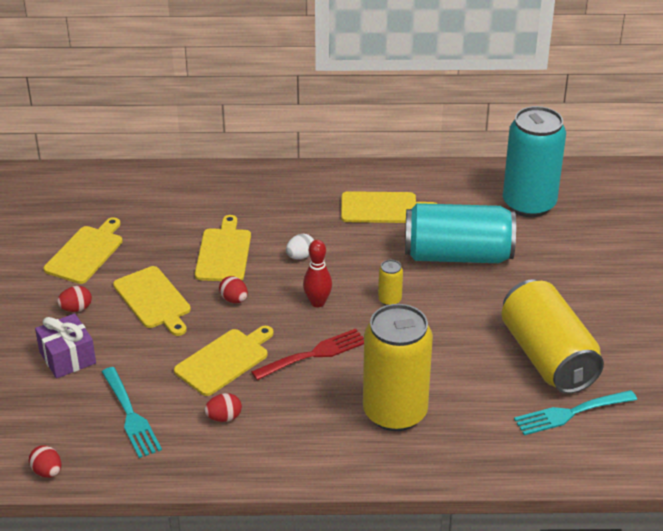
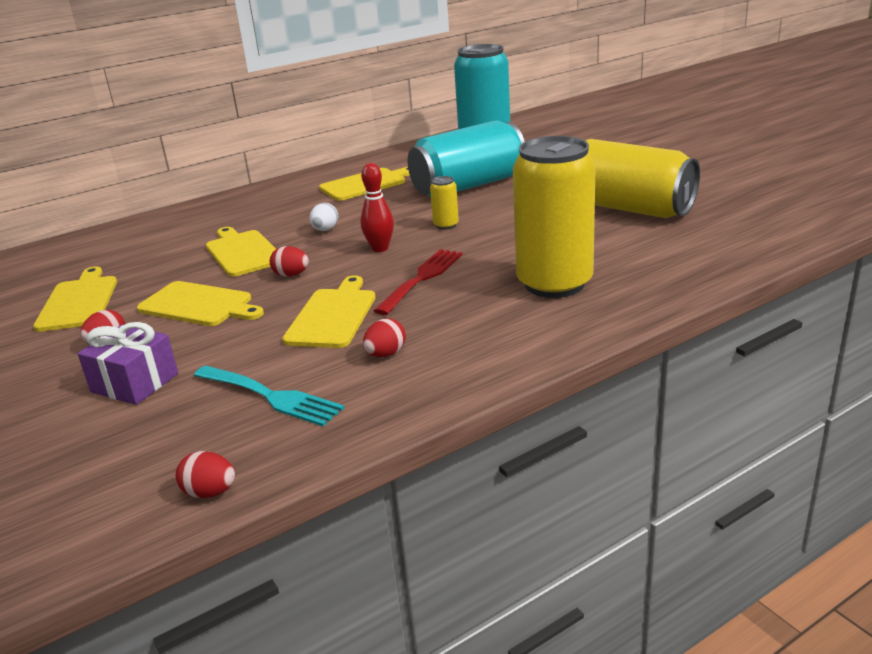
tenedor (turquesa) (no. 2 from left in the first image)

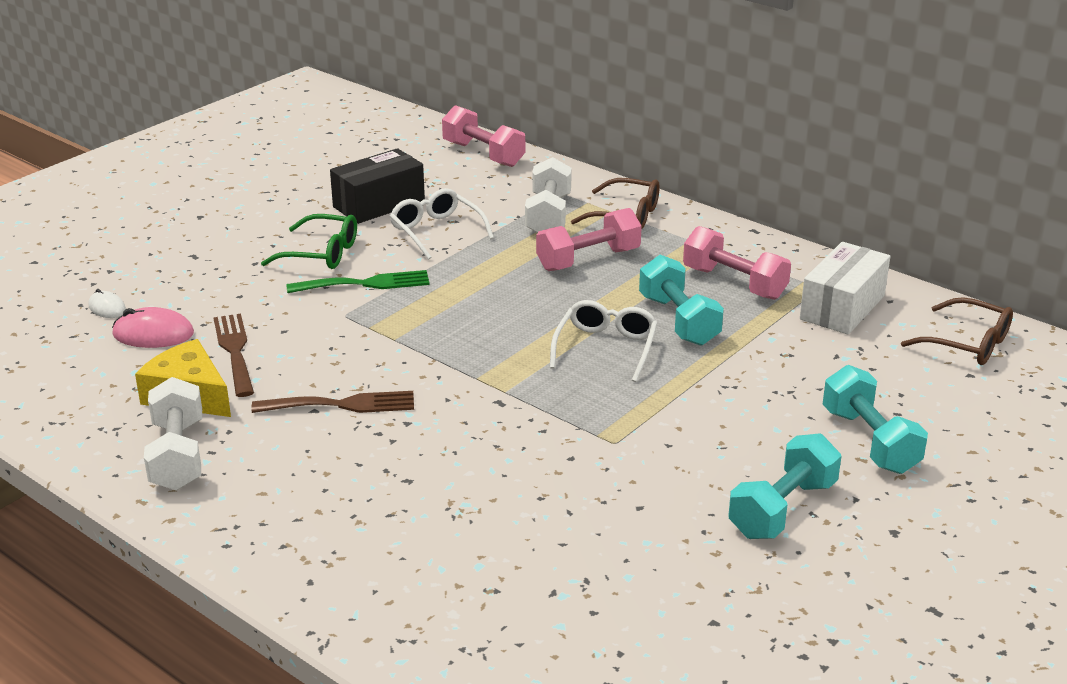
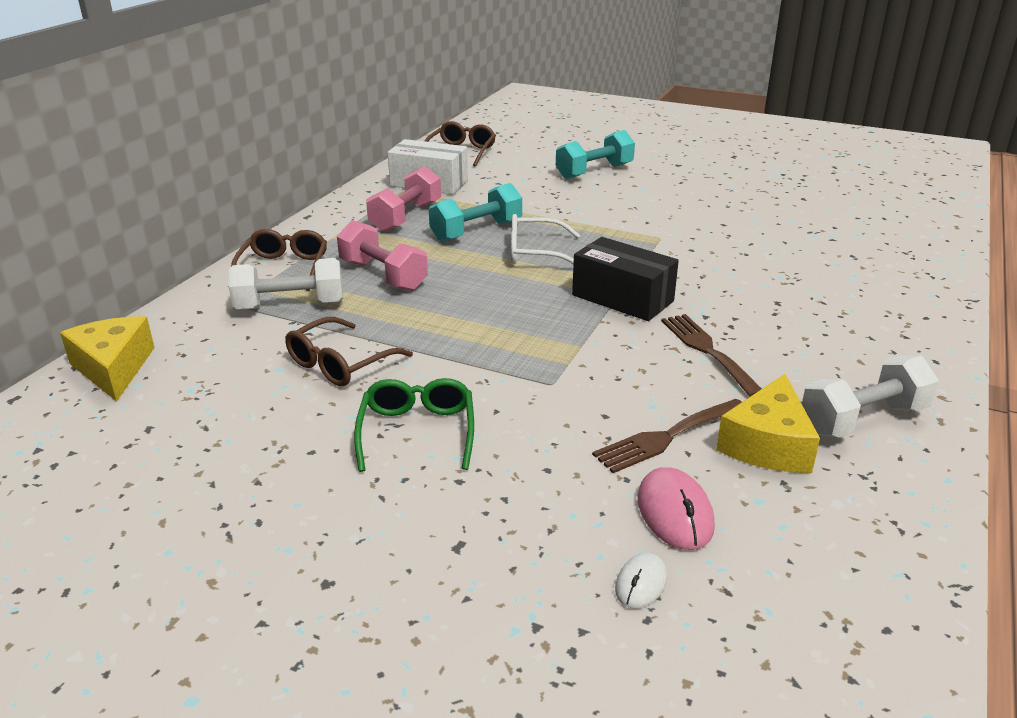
tenedor (verde)
mancuerna (turquesa) (no. 2 from left in the first image)
caja (negro)
queso (amarillo) (no. 1 from left)
gafas (marrón) (no. 2 from left)

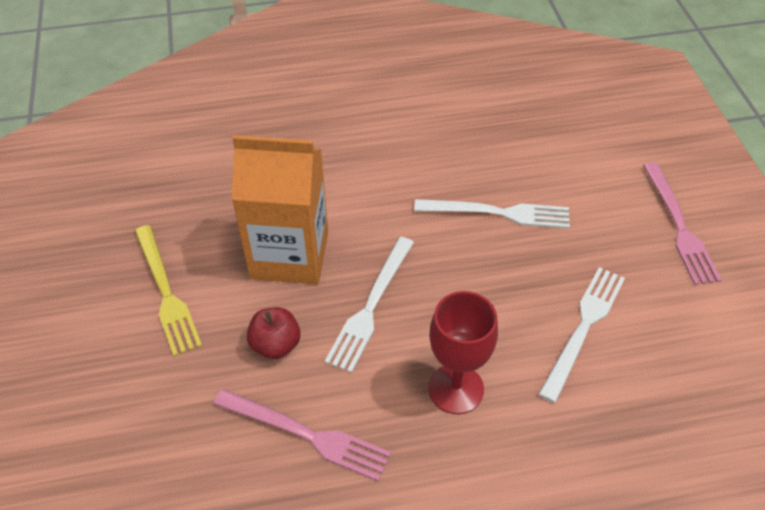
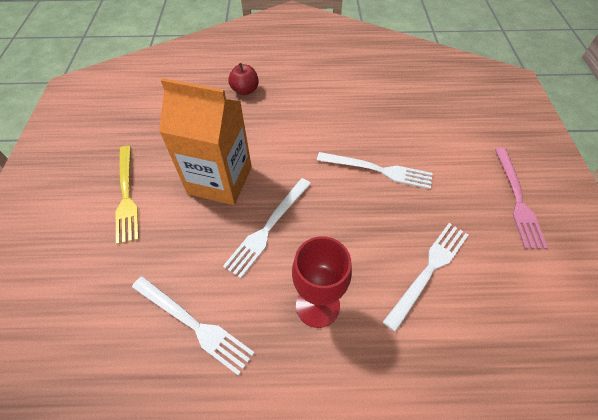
manzana (rojo)
tenedor (blanco) (no. 1 from left)

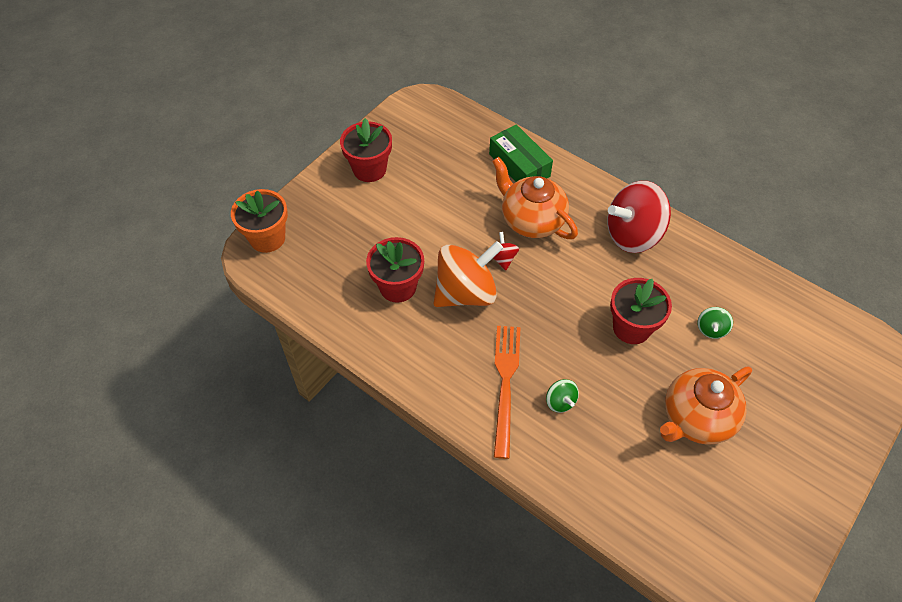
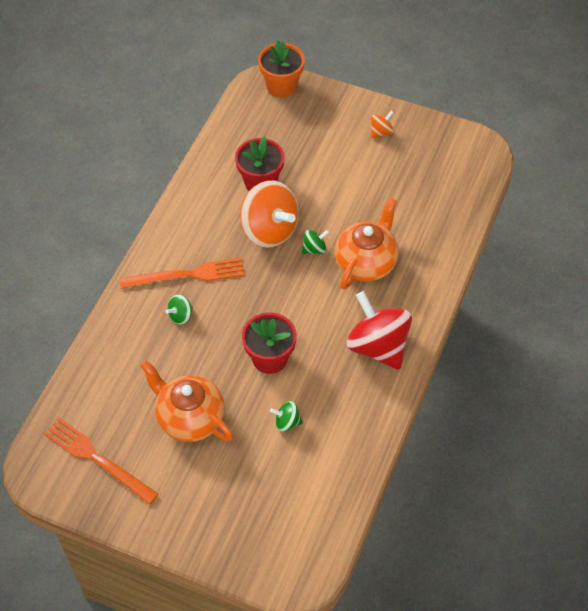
caja (verde)
tenedor (naranja) (no. 1 from left)
peonza (naranja) (no. 2 from left)
peonza (verde) (no. 3 from left)

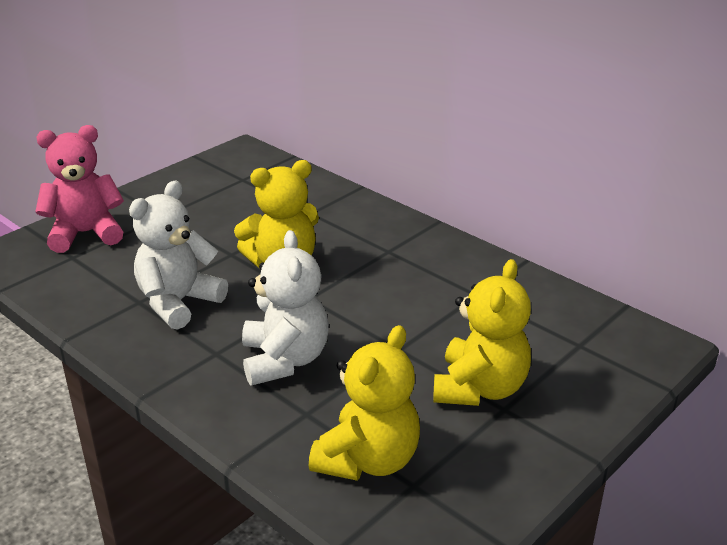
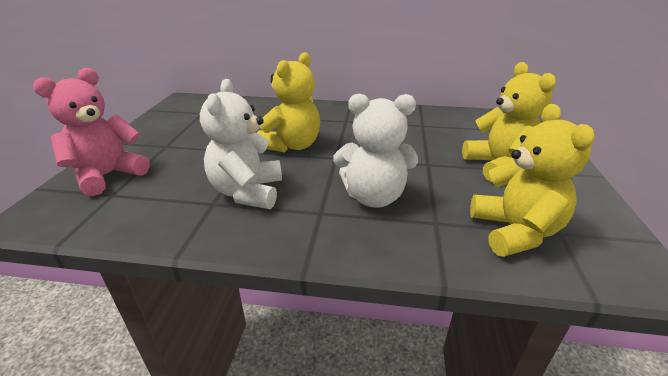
osito (blanco) (no. 2 from left)

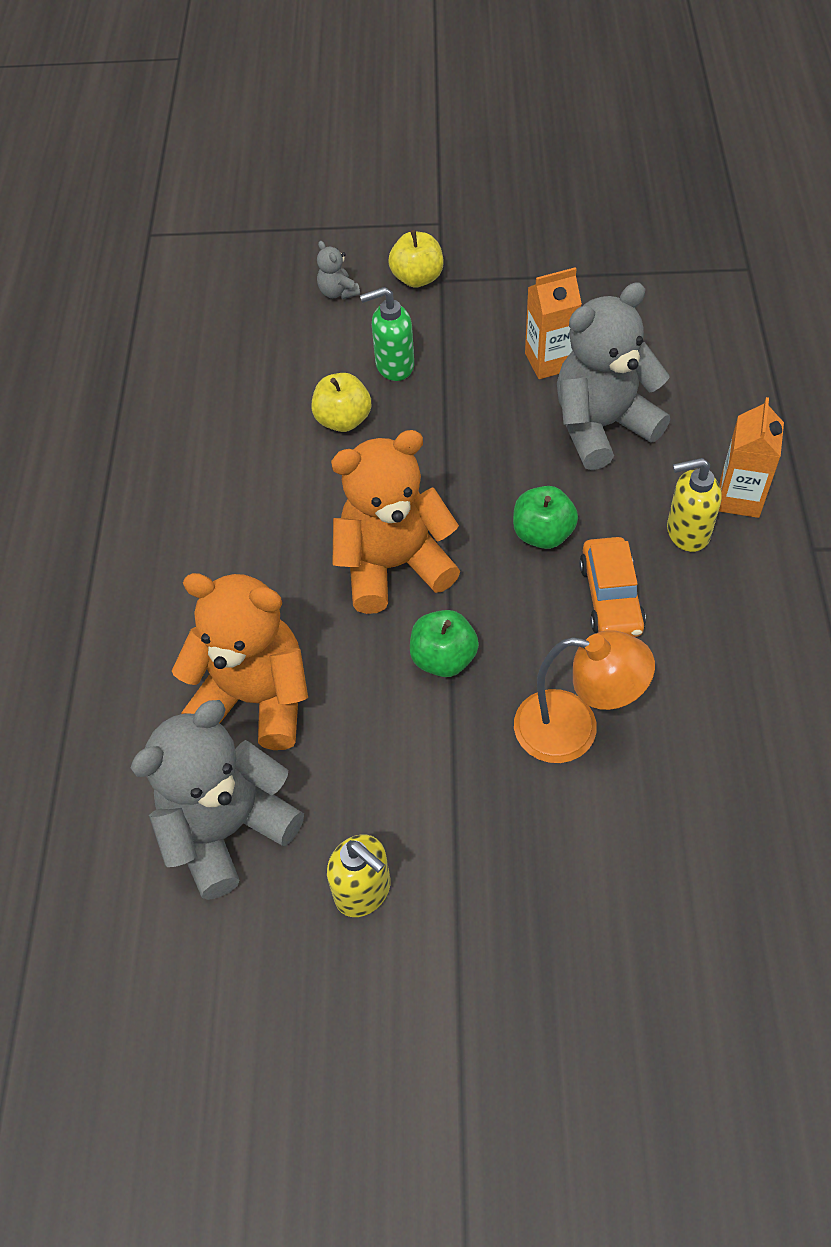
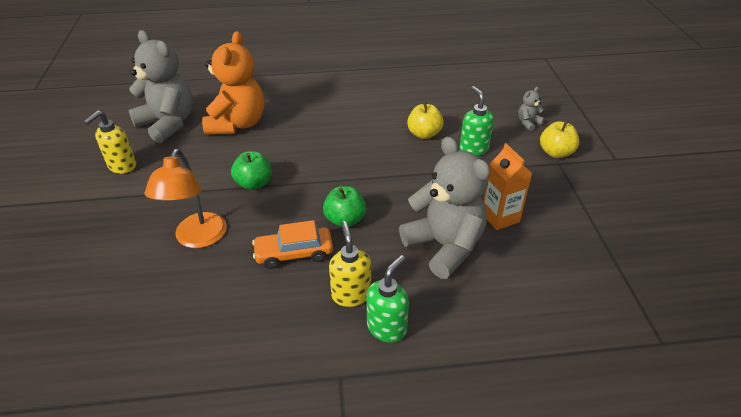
osito (naranja) (no. 2 from left in the first image)
dispensador de jabón (verde) (no. 1 from left)

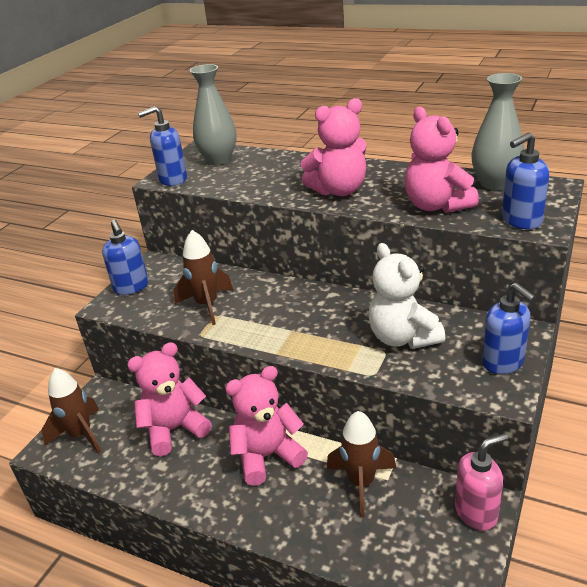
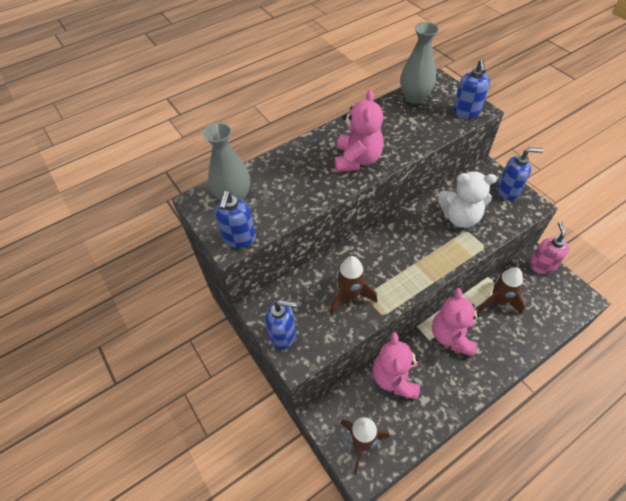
osito (rosa) (no. 4 from left in the first image)

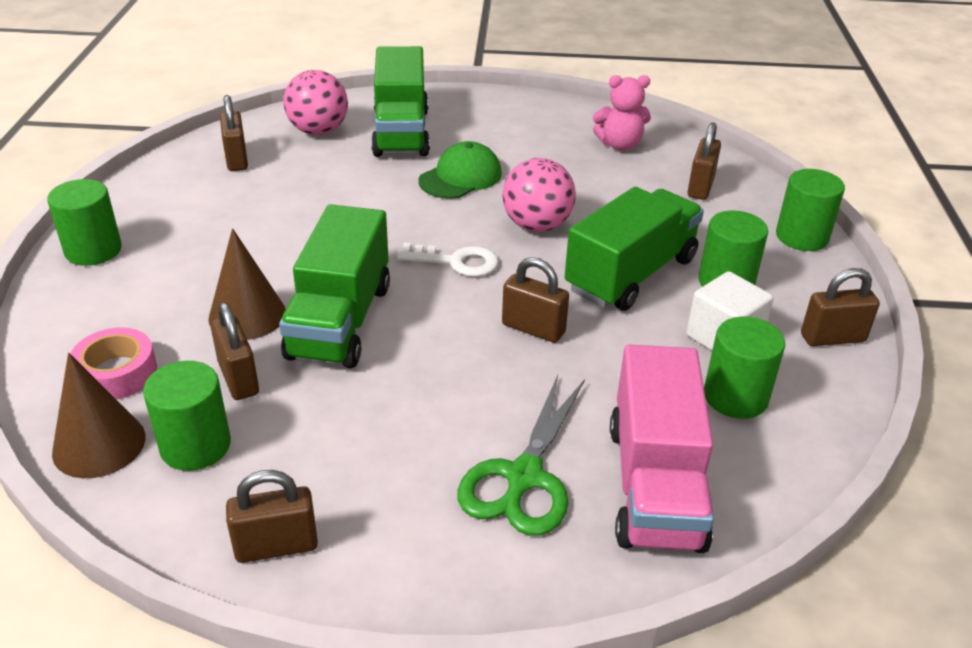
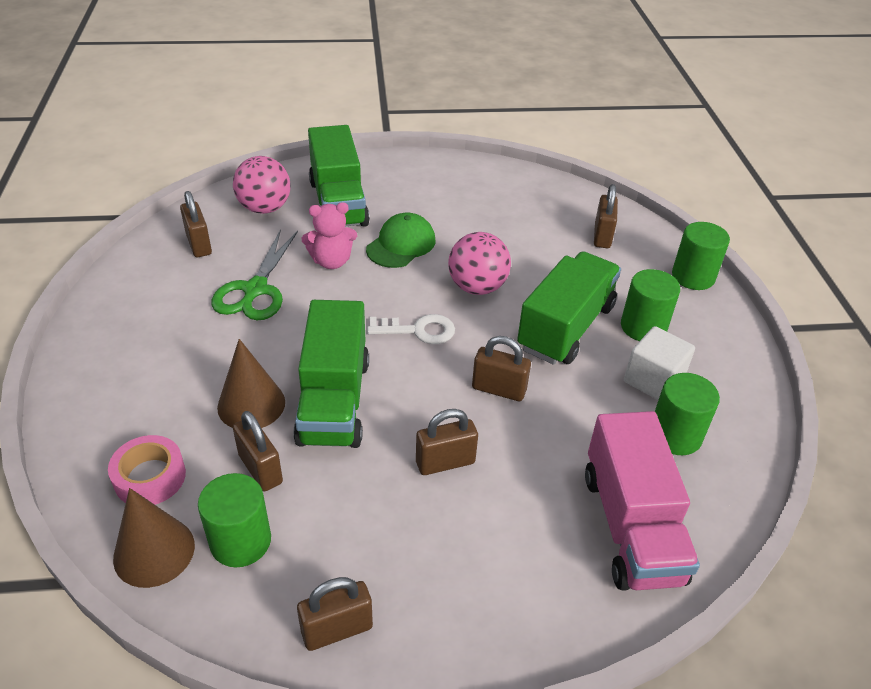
cilindro (verde) (no. 1 from left in the first image)
tijeras (verde)
osito (rosa)
candado (marrón) (no. 4 from left)

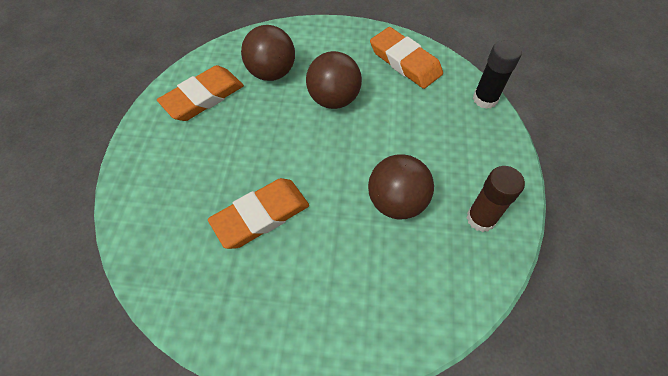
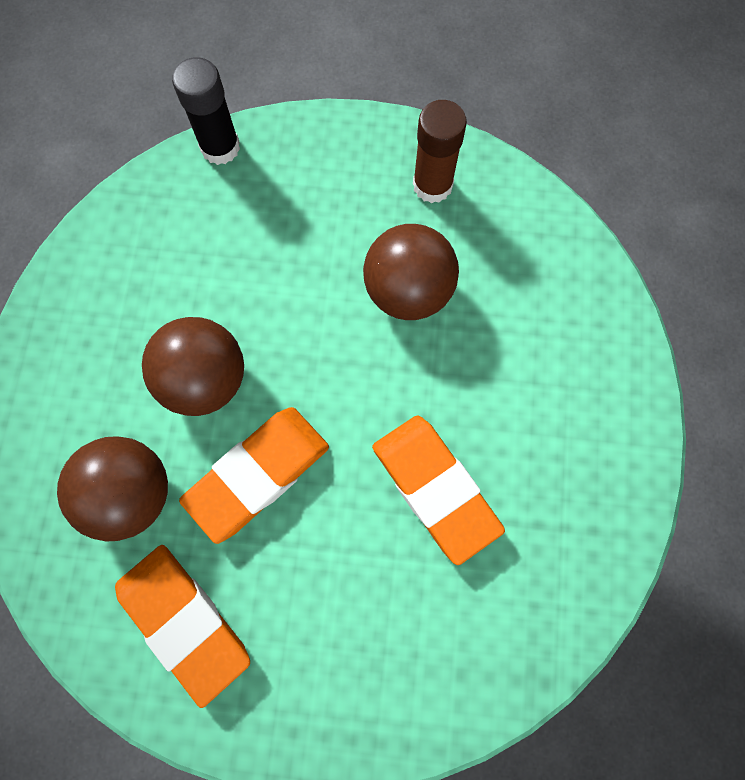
goma de borrar (naranja) (no. 2 from left)

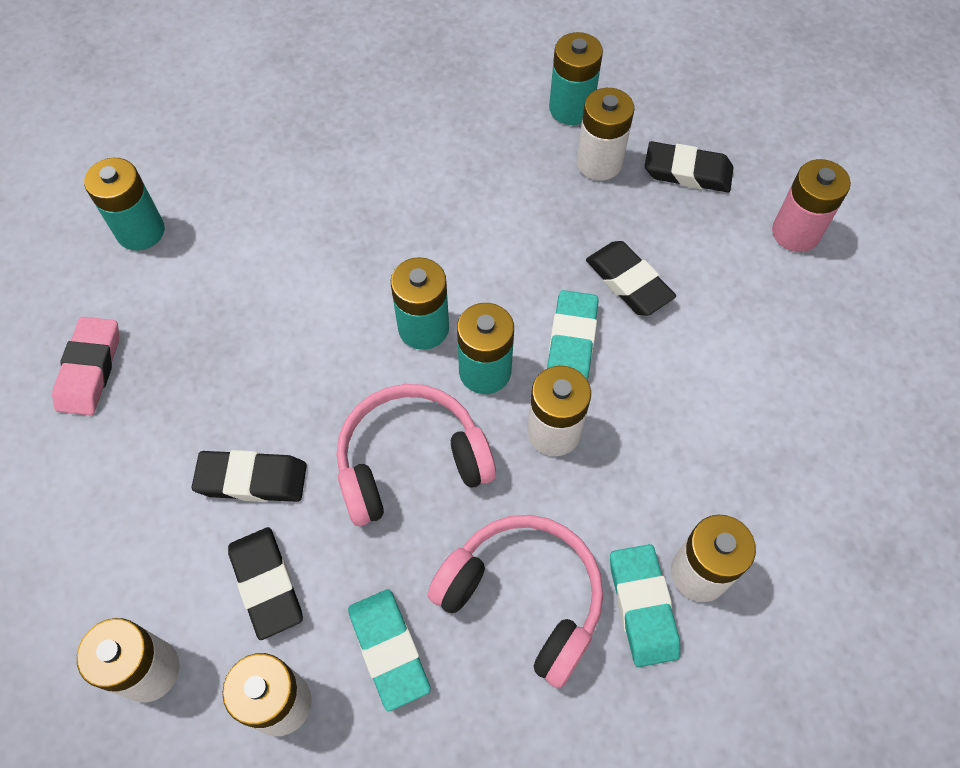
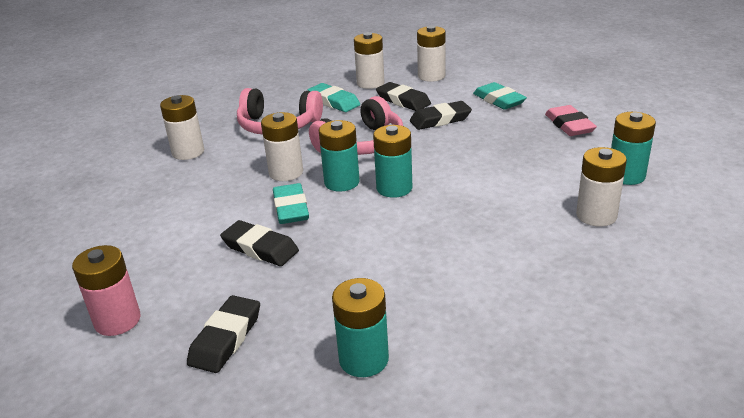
pila (blanco) (no. 5 from left)
goma de borrar (turquesa) (no. 3 from left)
goma de borrar (negro) (no. 1 from left)

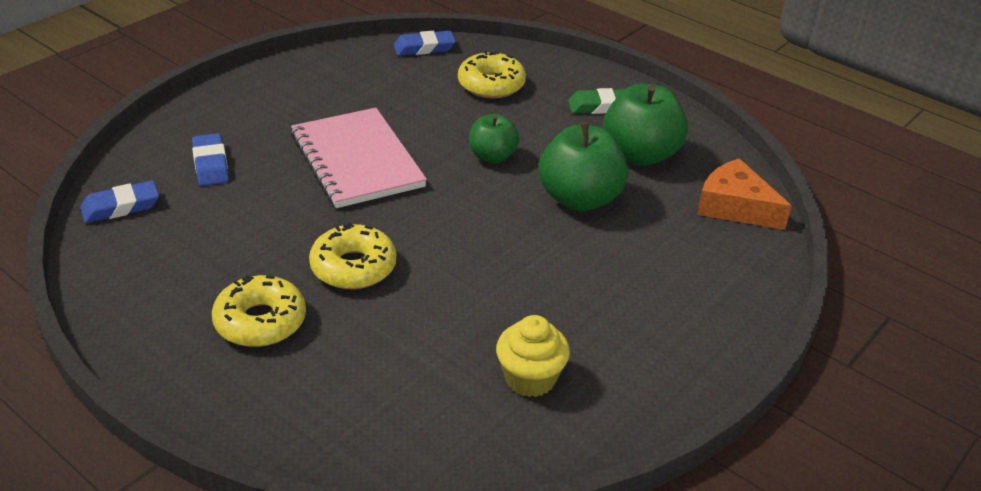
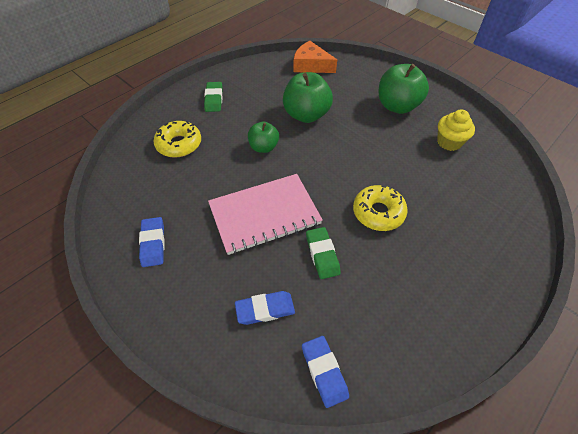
rosquilla (amarillo) (no. 1 from left in the first image)
goma de borrar (verde) (no. 2 from left)
goma de borrar (azul) (no. 1 from left)
manzana (verde) (no. 3 from left)
queso (naranja)

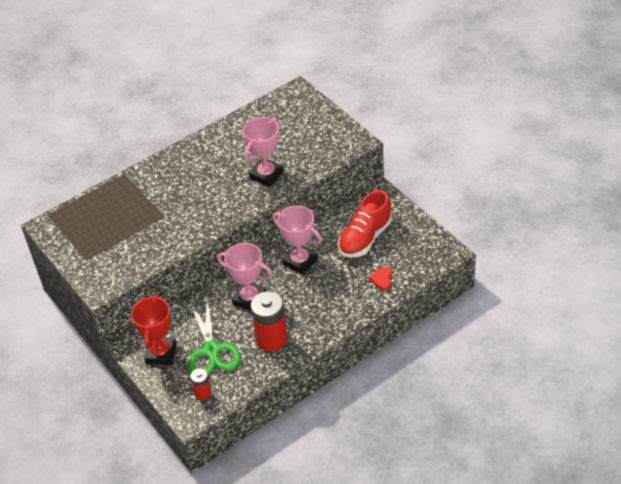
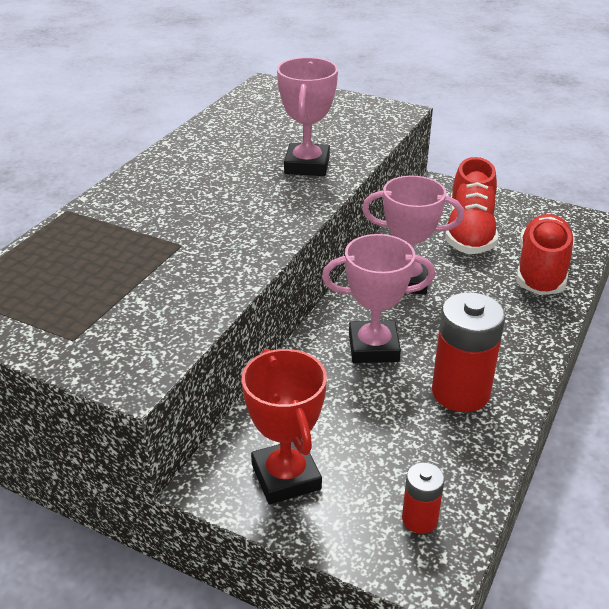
tijeras (verde)
zapato (rojo) (no. 2 from left)

